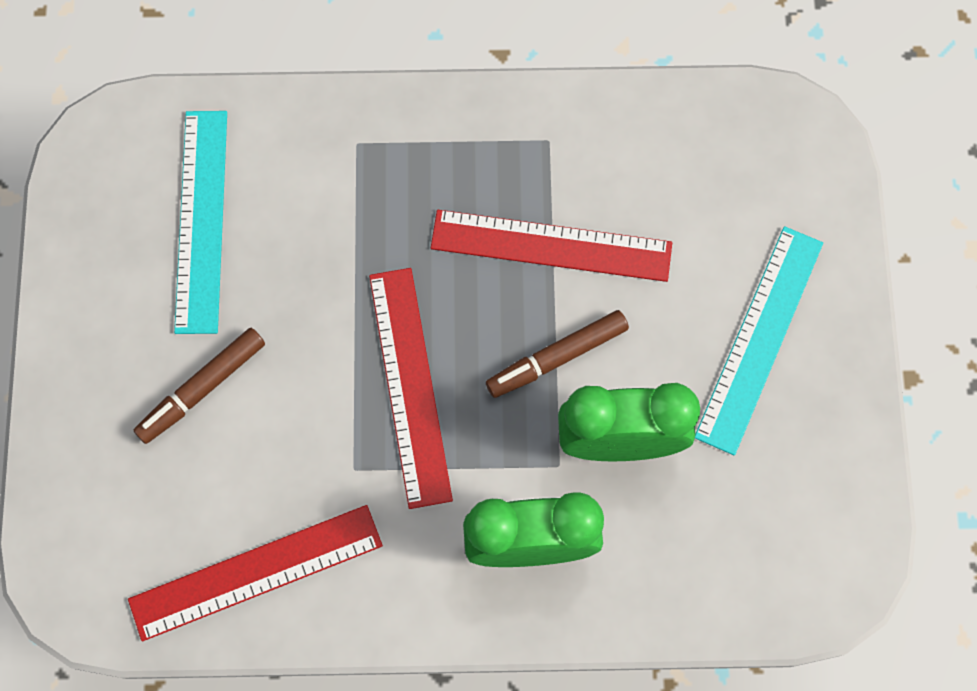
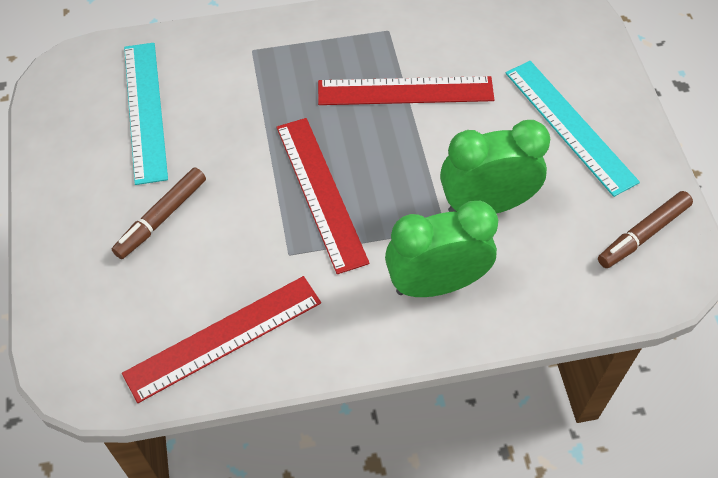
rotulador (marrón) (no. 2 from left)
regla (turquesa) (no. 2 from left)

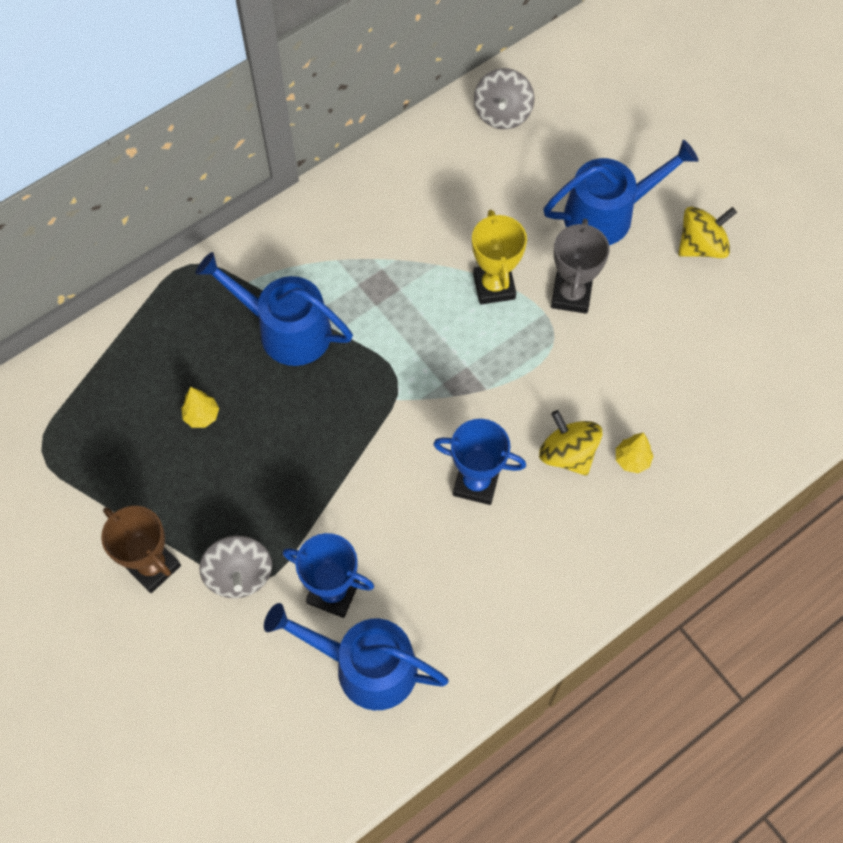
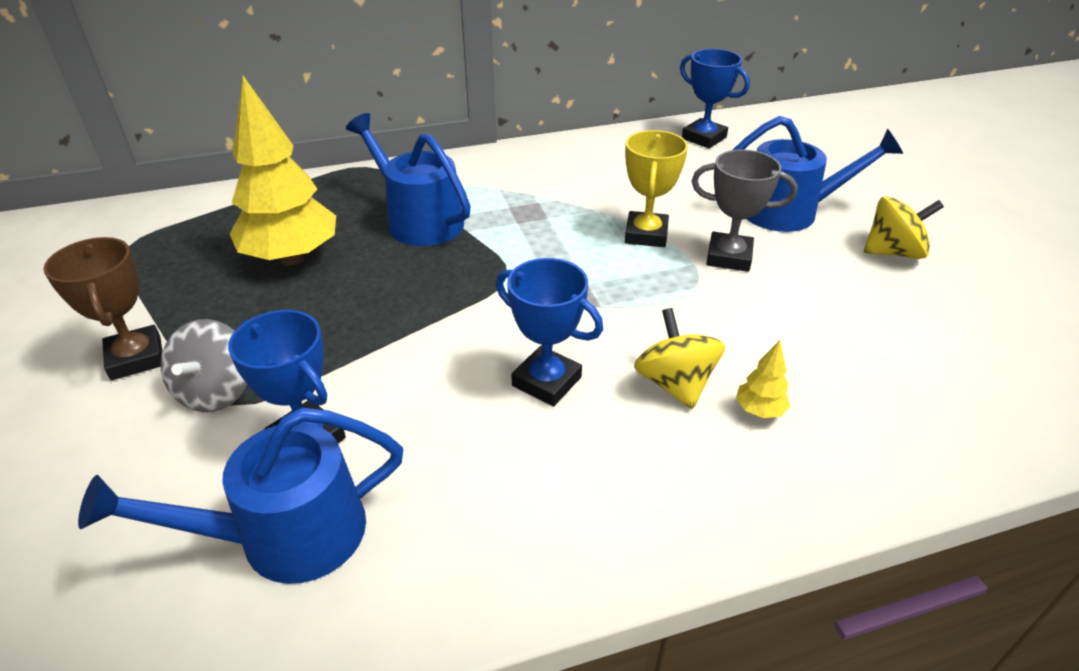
trofeo (azul) (no. 3 from left)
regadera (azul) (no. 1 from left)
trofeo (gris)
árbol (amarillo) (no. 1 from left)

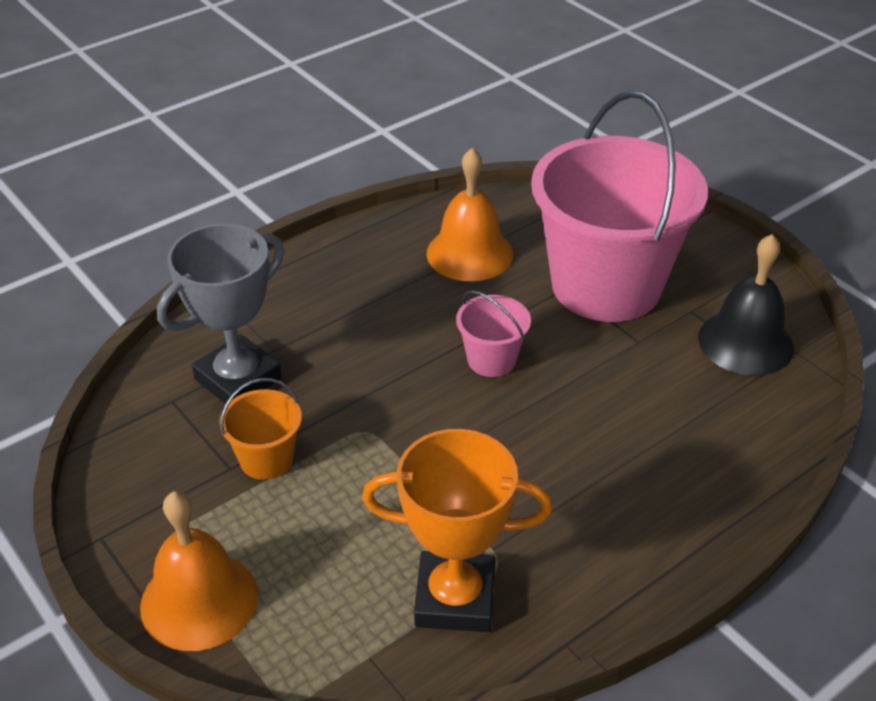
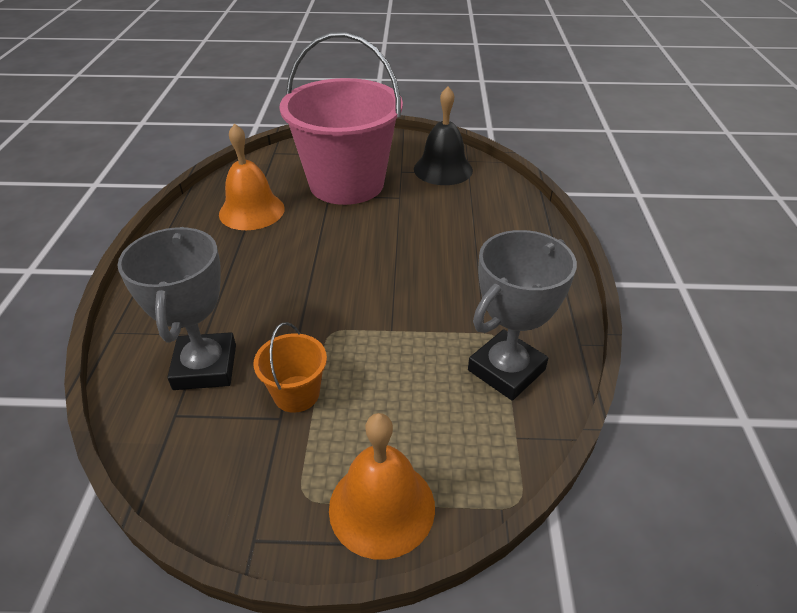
balde (rosa) (no. 1 from left in the first image)
trofeo (gris) (no. 2 from left)

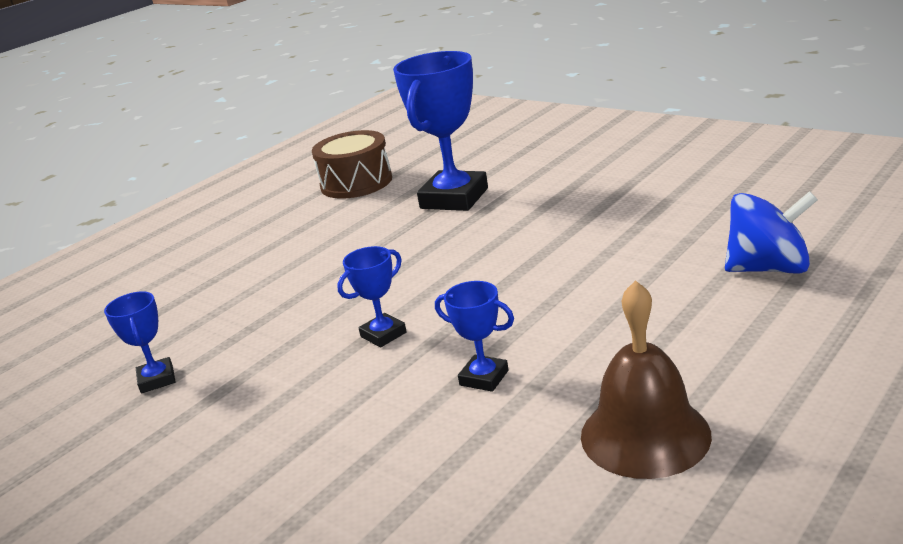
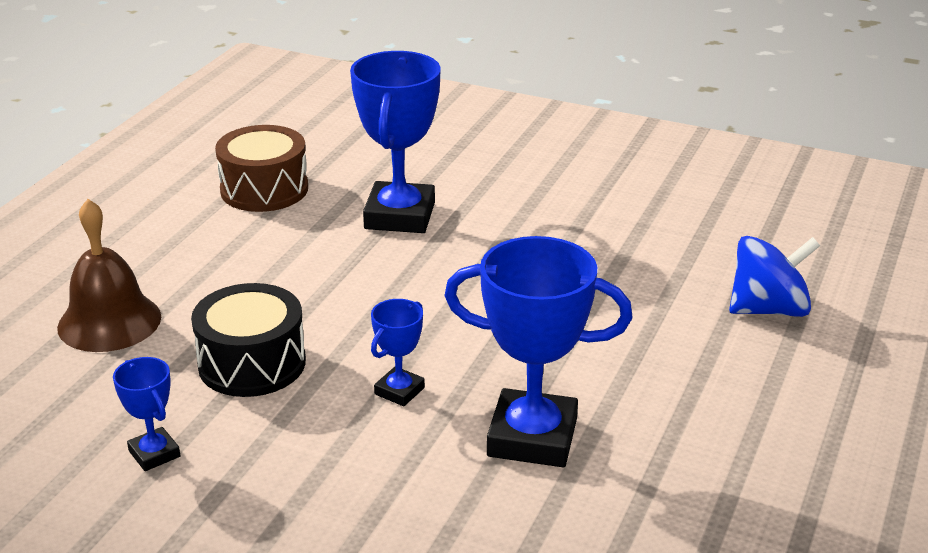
tambor (negro)
campana (marrón)
trofeo (azul) (no. 4 from left)

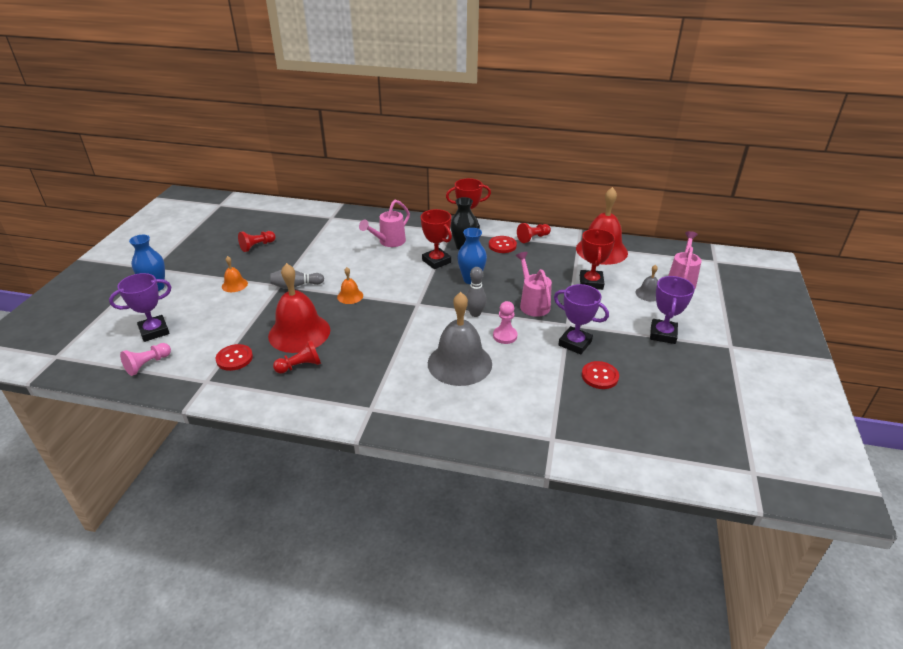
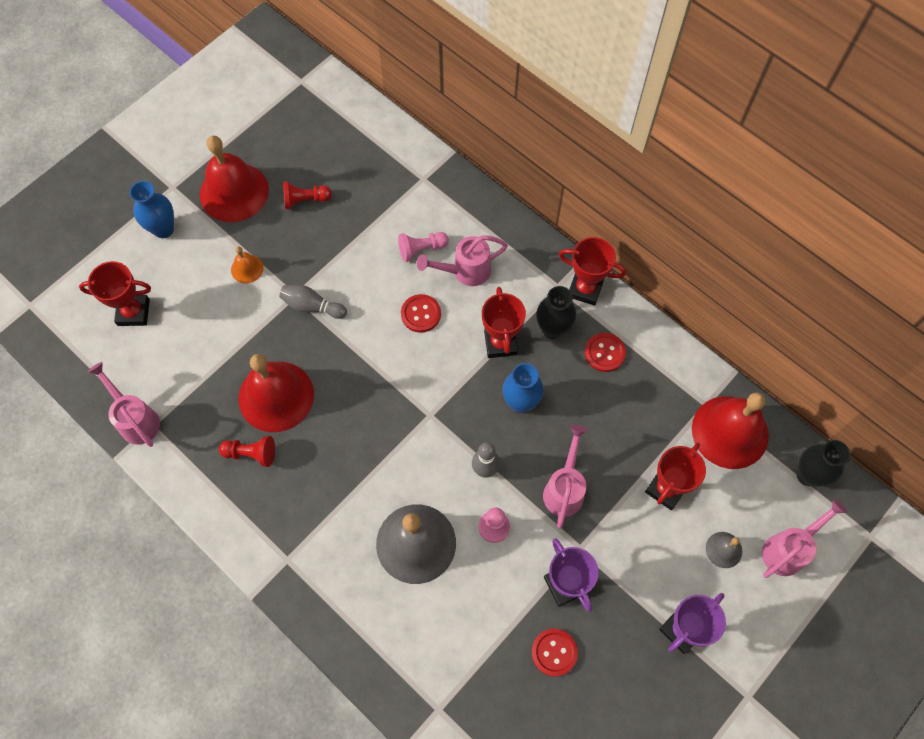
campana (naranja) (no. 2 from left in the first image)
peón (rojo) (no. 3 from left in the first image)
regadera (rosa) (no. 1 from left)
campana (rojo) (no. 1 from left)
florero (negro) (no. 2 from left)
peón (rosa) (no. 1 from left)
botón (rojo) (no. 1 from left)
trofeo (rojo) (no. 1 from left)

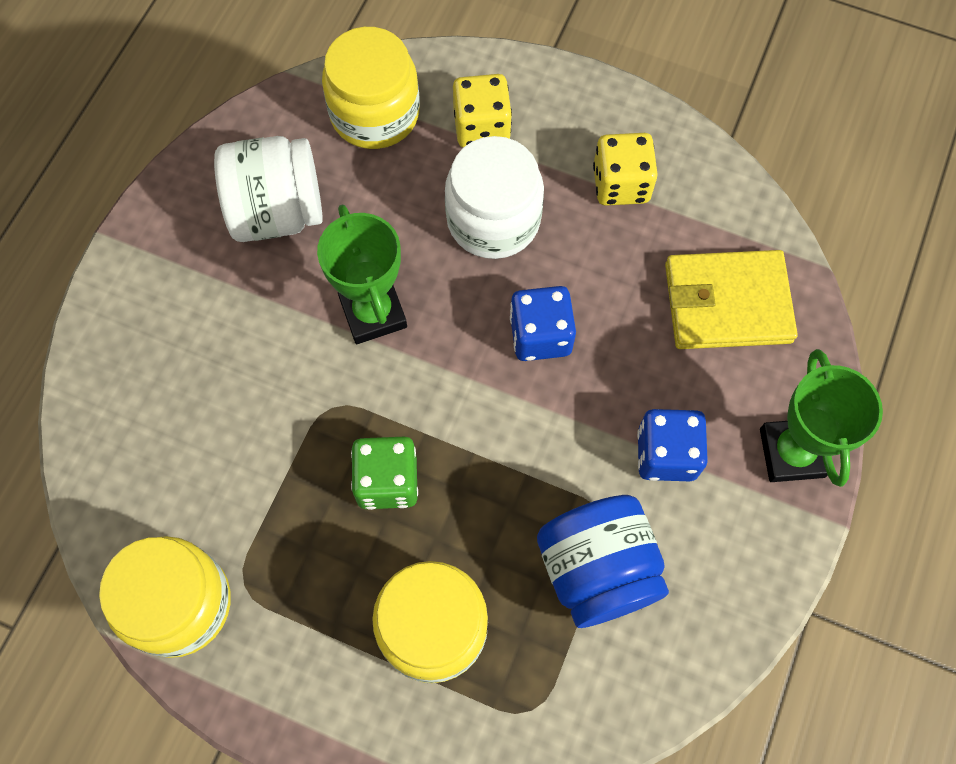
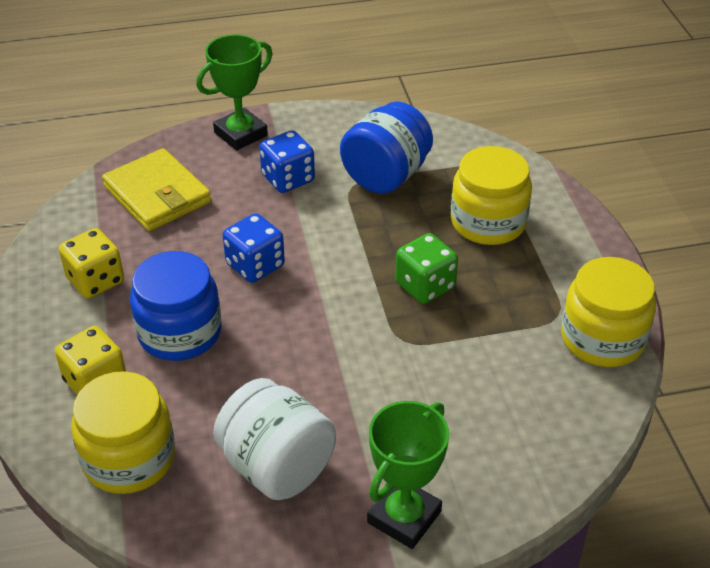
trofeo (verde) (no. 2 from left)
tarro (azul) (no. 1 from left)

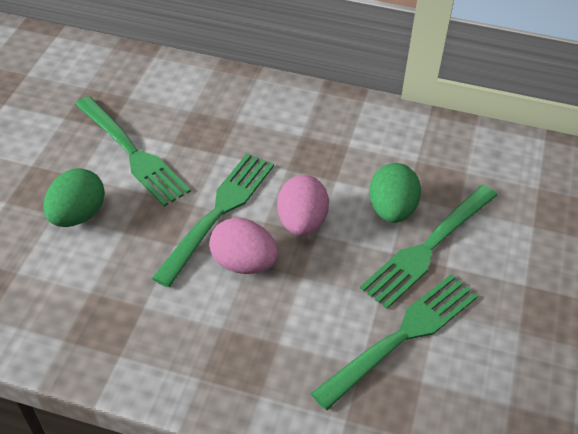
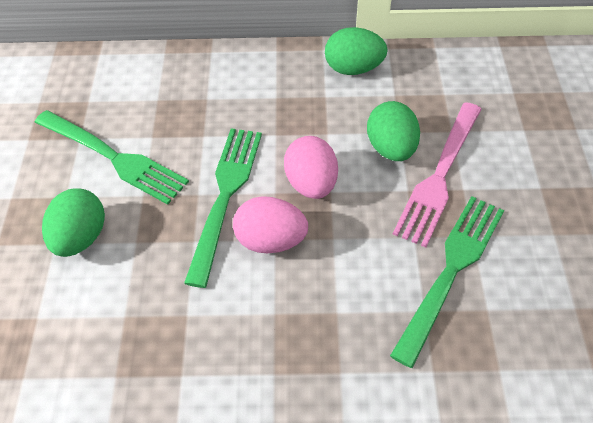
huevo (verde) (no. 2 from left)
tenedor (rosa)

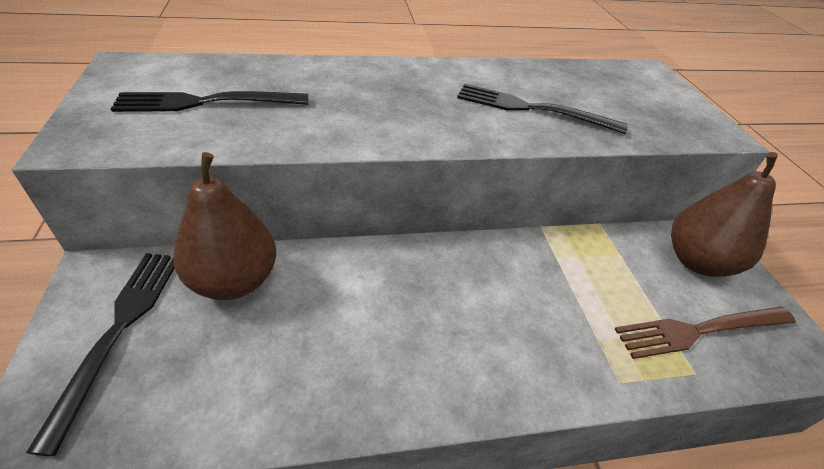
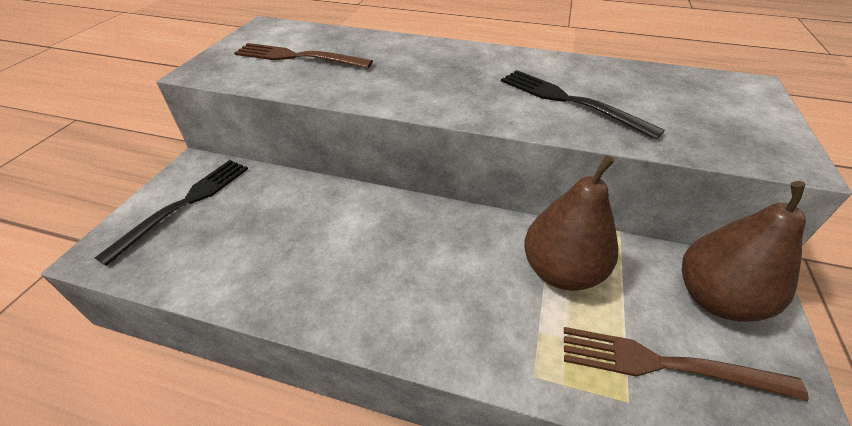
pera (marrón) (no. 1 from left)
tenedor (marrón) (no. 1 from left)

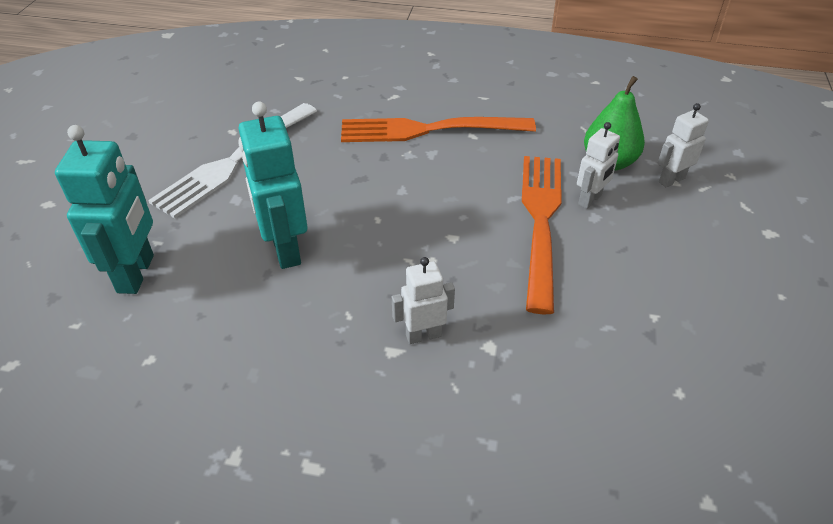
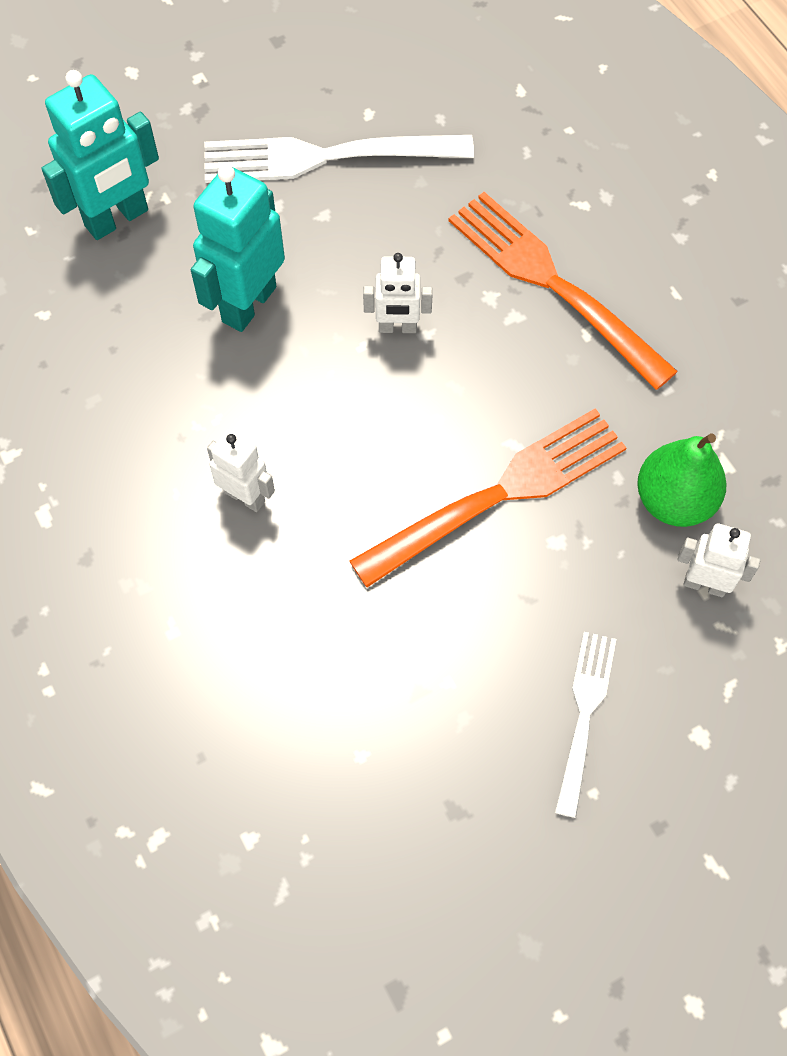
tenedor (blanco) (no. 2 from left)
robot (blanco) (no. 2 from left)

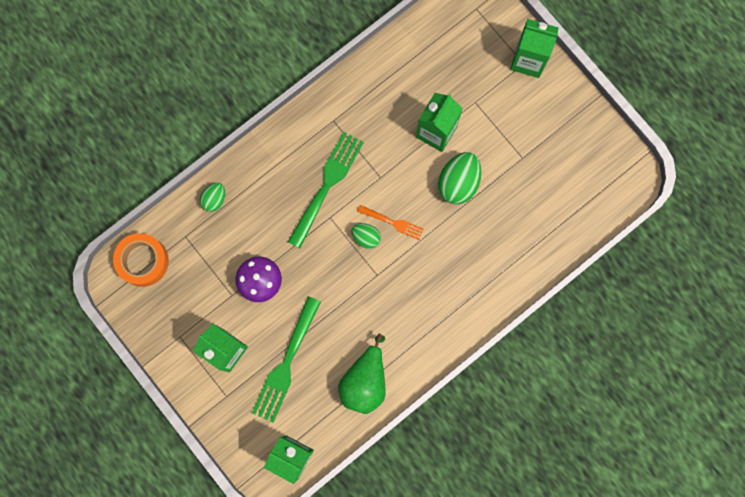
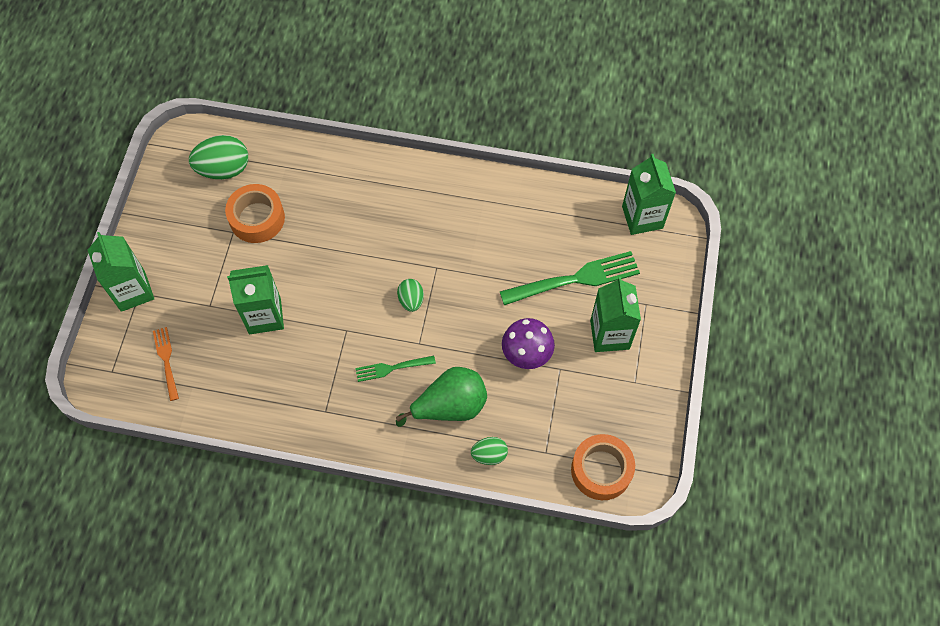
cinta adhesiva (naranja) (no. 1 from left)
pera (verde)
tenedor (naranja)
huevo (verde) (no. 1 from left)
tenedor (verde) (no. 1 from left)

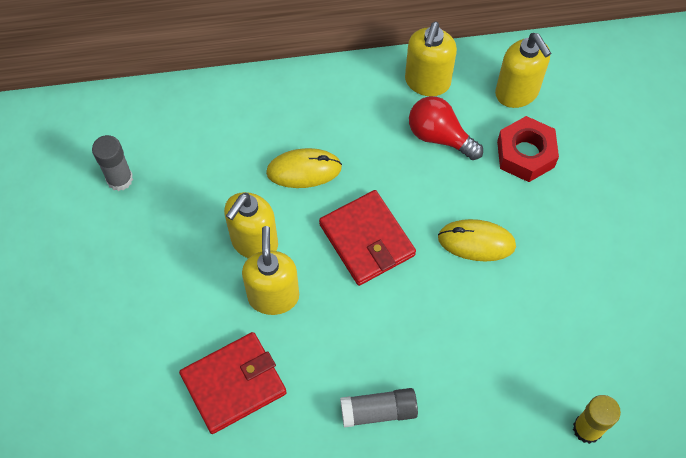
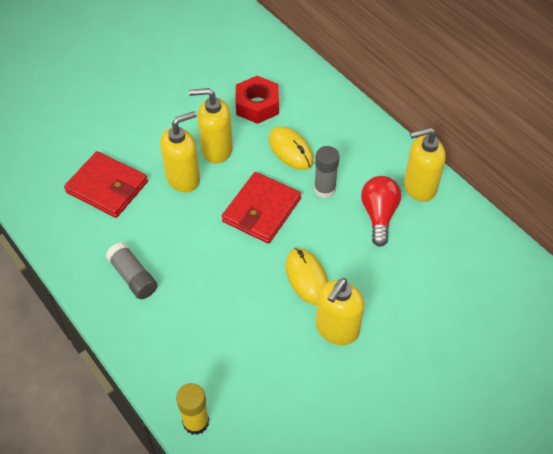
barra de pegamento (gris) (no. 2 from left)
dispensador de jabón (amarillo) (no. 3 from left)
tuerca (rojo)

